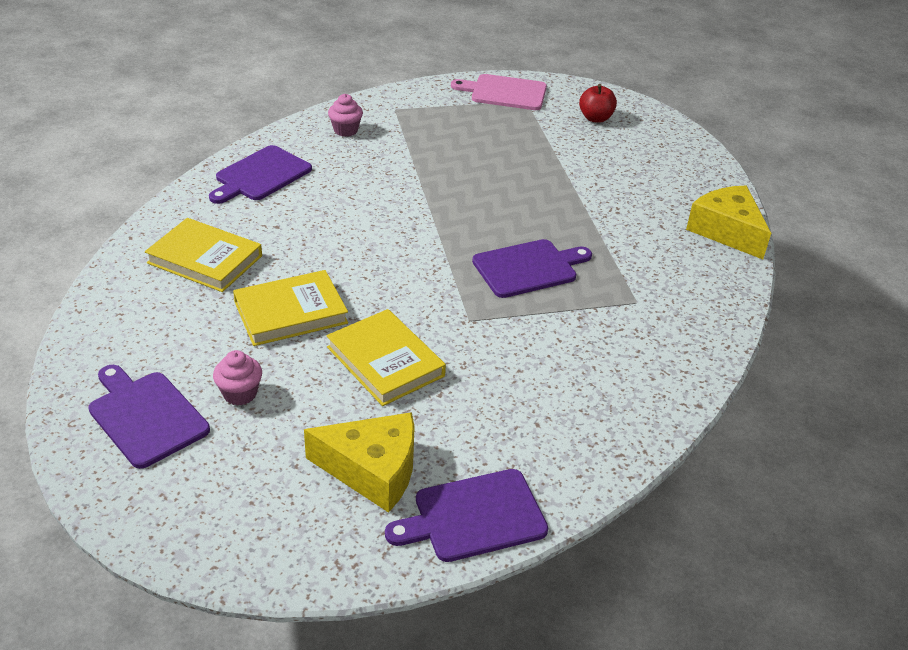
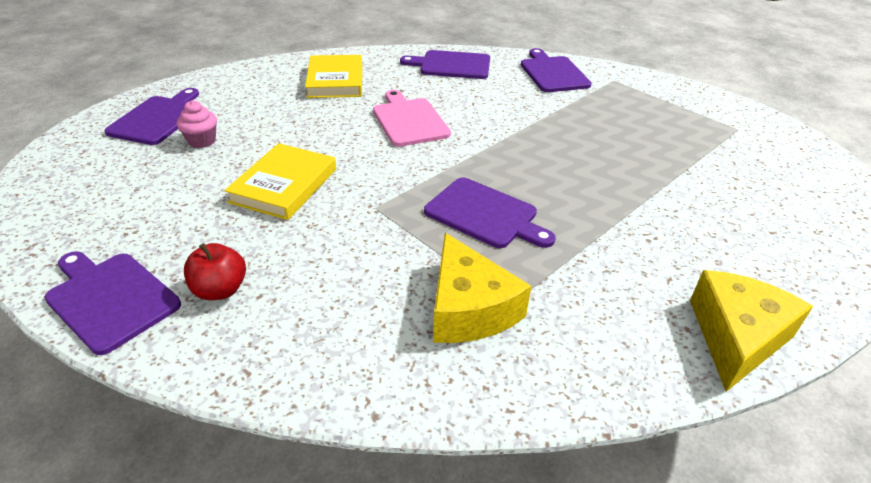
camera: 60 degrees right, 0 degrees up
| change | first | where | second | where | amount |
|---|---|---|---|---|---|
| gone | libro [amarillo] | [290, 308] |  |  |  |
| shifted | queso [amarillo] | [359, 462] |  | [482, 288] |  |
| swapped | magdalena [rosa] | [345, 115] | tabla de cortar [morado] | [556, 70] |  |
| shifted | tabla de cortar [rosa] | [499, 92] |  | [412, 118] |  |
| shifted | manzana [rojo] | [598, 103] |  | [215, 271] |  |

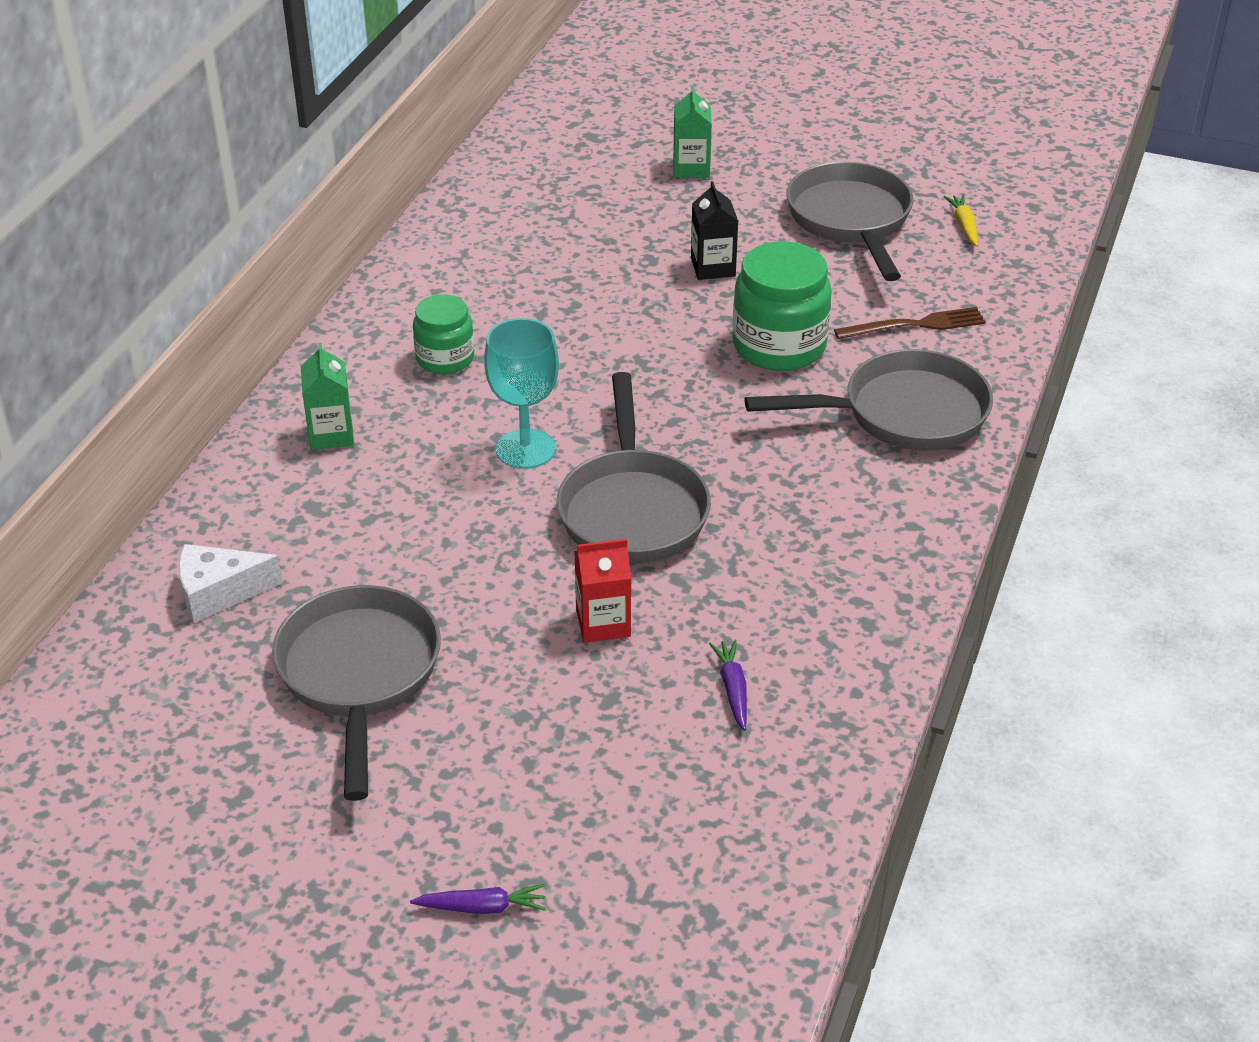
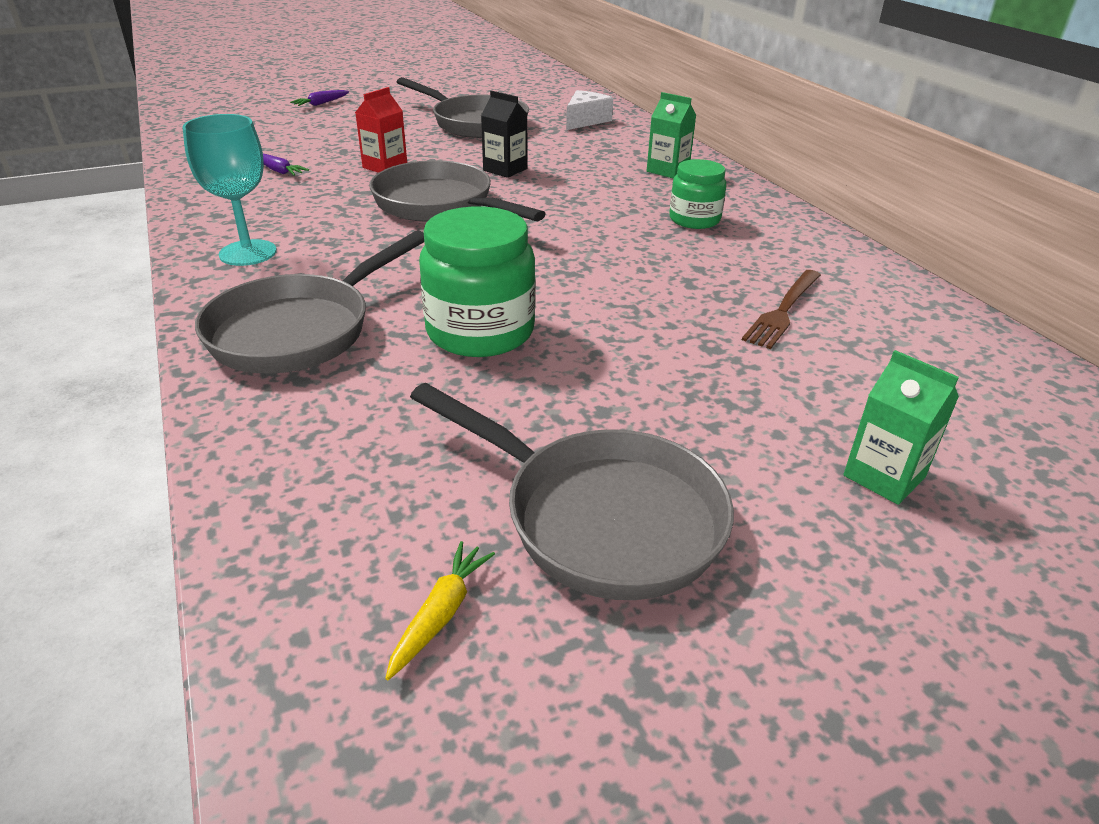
camera: 135 degrees right, 5 degrees down
| change | first | where | second | where | amount |
|---|---|---|---|---|---|
| shifted | copa [turquesa] | [521, 393] |  | [229, 190] |  |
| shifted | cartón de leche [negro] | [714, 230] |  | [504, 134] |  |
| shifted | tenedor [marrón] | [910, 323] |  | [781, 309] |  |
| rotated | zanahoria [amarillo] | [961, 220] |  | [440, 610] | 105 degrees counterclockwise |

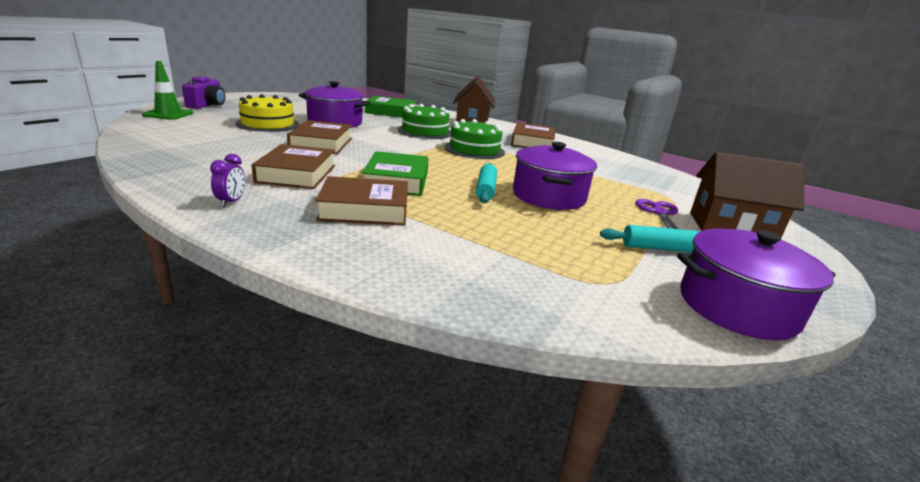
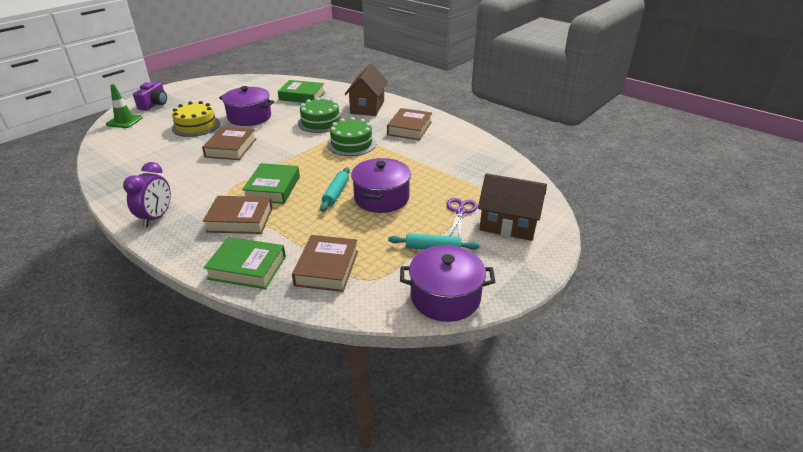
camera: 10 degrees right, 10 degrees up
| change | first | where | second | where | amount |
|---|---|---|---|---|---|
| scaled | despertador [morado] | [227, 180] |  | [147, 194] | x1.85 |
| shifted | libro [marrón] | [293, 166] |  | [325, 263] |  |
| new |  |  | libro [verde] | [245, 263] |  |

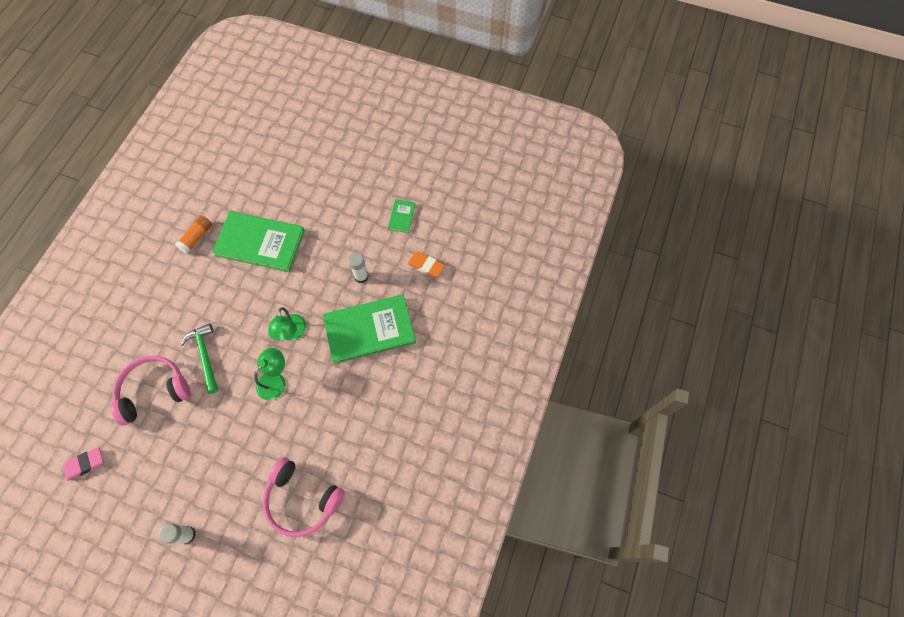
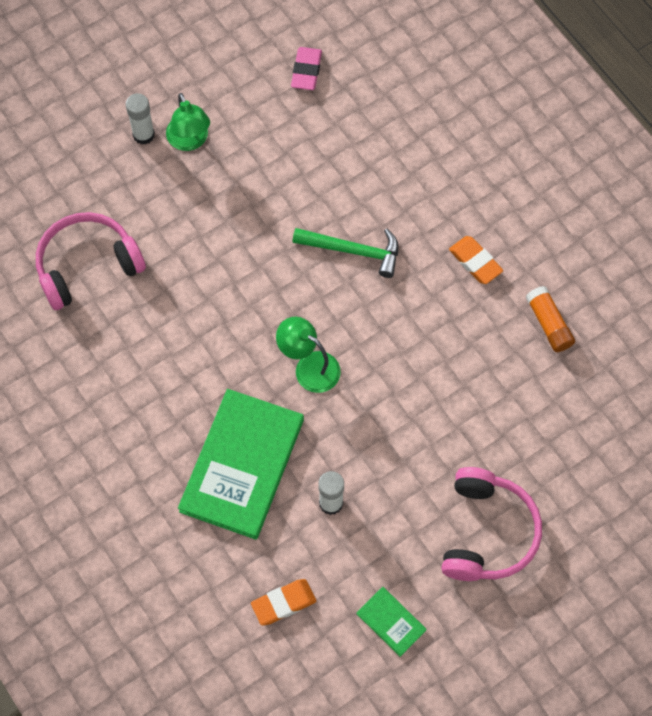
camera: 125 degrees right, 0 degrees up
| change | first | where | second | where | amount |
|---|---|---|---|---|---|
| shifted | auriculares [rosa] | [151, 391] |  | [491, 524] |  |
| gone | libro [verde] | [258, 241] |  |  |  |
| shifted | lámpara [verde] | [270, 374] |  | [188, 122] |  |
| new |  |  | goma de borrar [naranja] | [476, 260] |  |

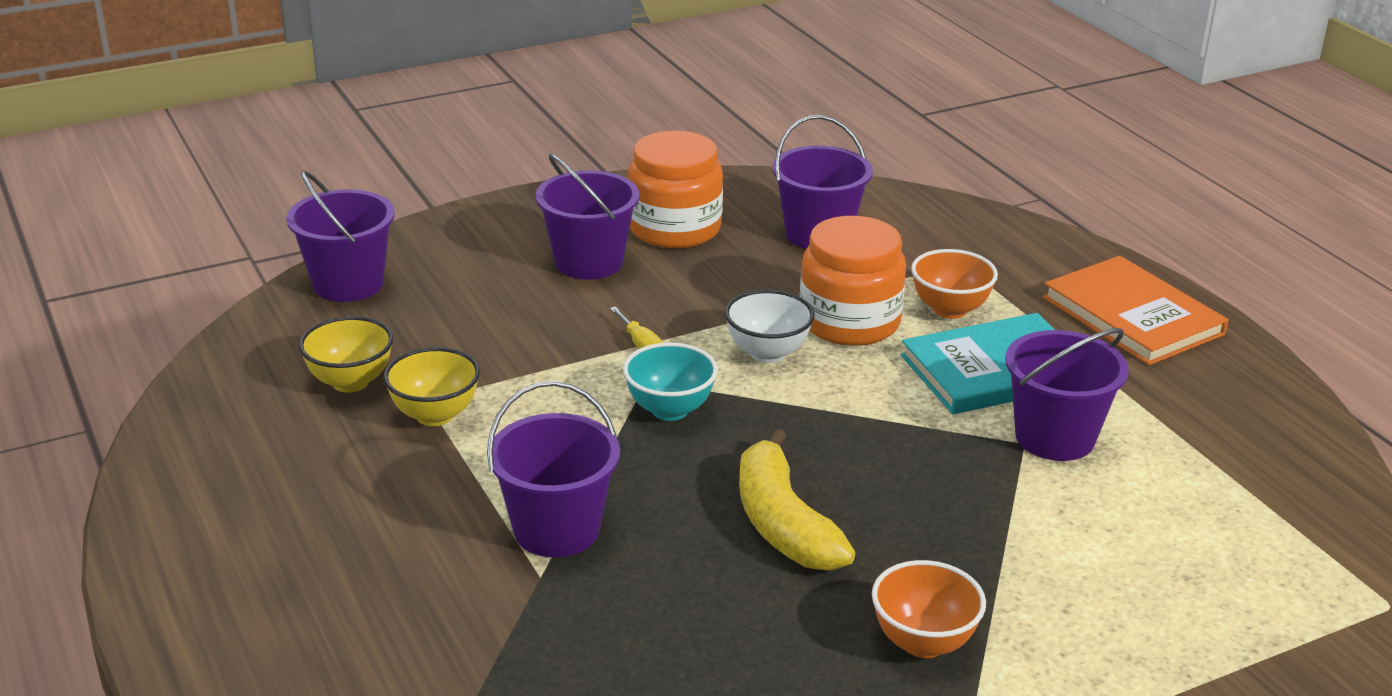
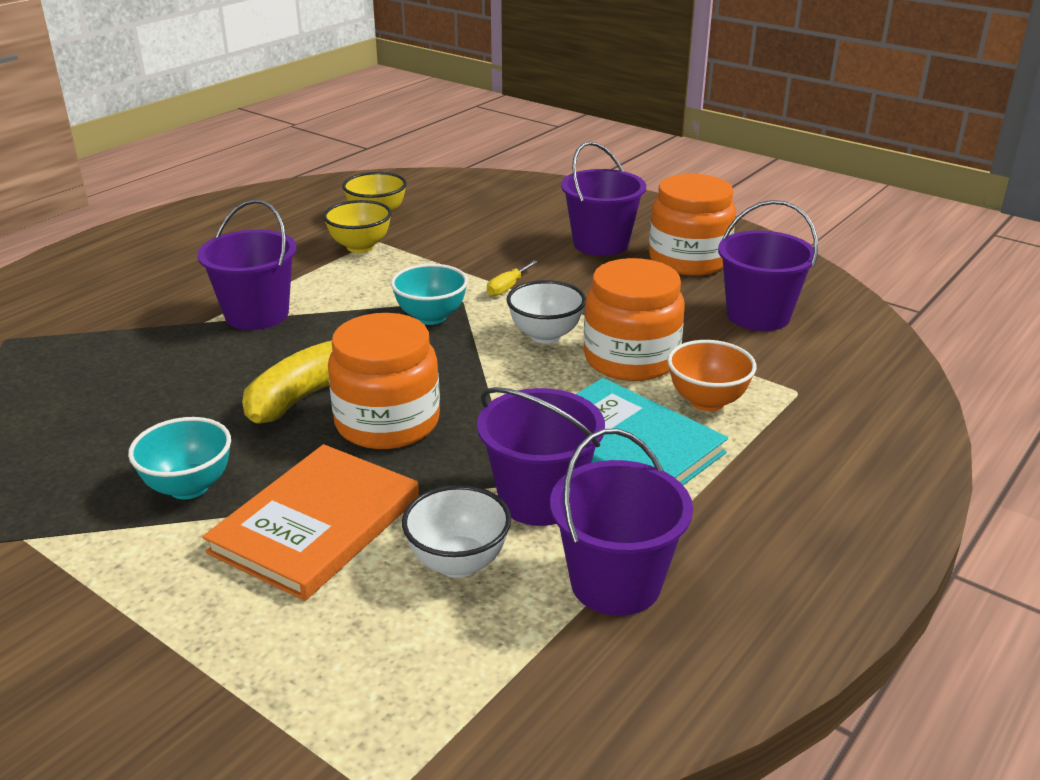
camera: 65 degrees right, 0 degrees up
| change | first | where | second | where | amount |
|---|---|---|---|---|---|
| shifted | balde [morado] | [340, 236] |  | [621, 522] |  |
| repainted | cuenco [naranja] | [929, 609] | cuenco [turquesa] | [179, 458] |  |
| shifted | libro [naranja] | [1136, 310] |  | [310, 522] |  |
| new |  |  | tarro [naranja] | [384, 381] |  |
| new |  |  | cuenco [blanco] | [456, 531] |  |

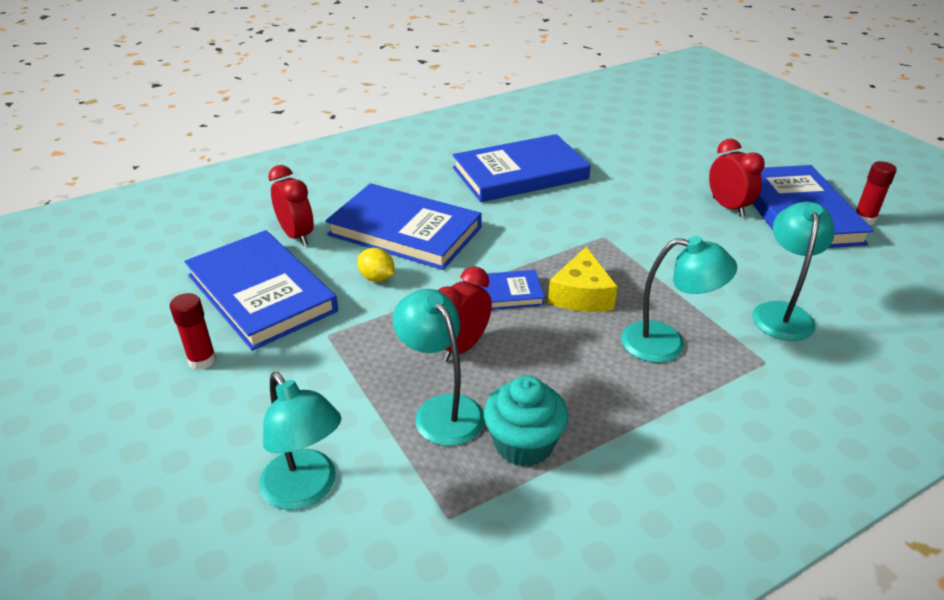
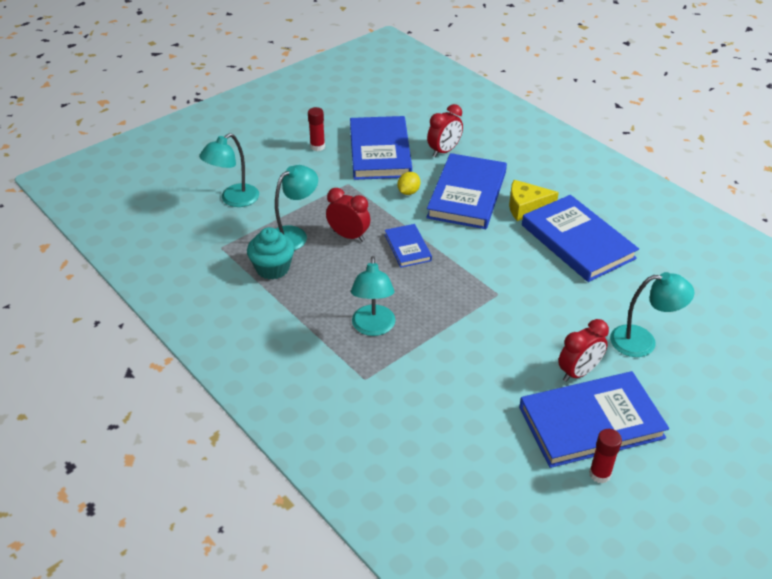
camera: 80 degrees right, 5 degrees up
| change | first | where | second | where | amount |
|---|---|---|---|---|---|
| rotated | libro [azul] | [261, 290] |  | [381, 148] | 45 degrees counterclockwise |
| shifted | queso [amarillo] | [583, 279] |  | [534, 200] |  |
| shifted | lámpara [turquesa] | [793, 271] |  | [652, 314] |  |

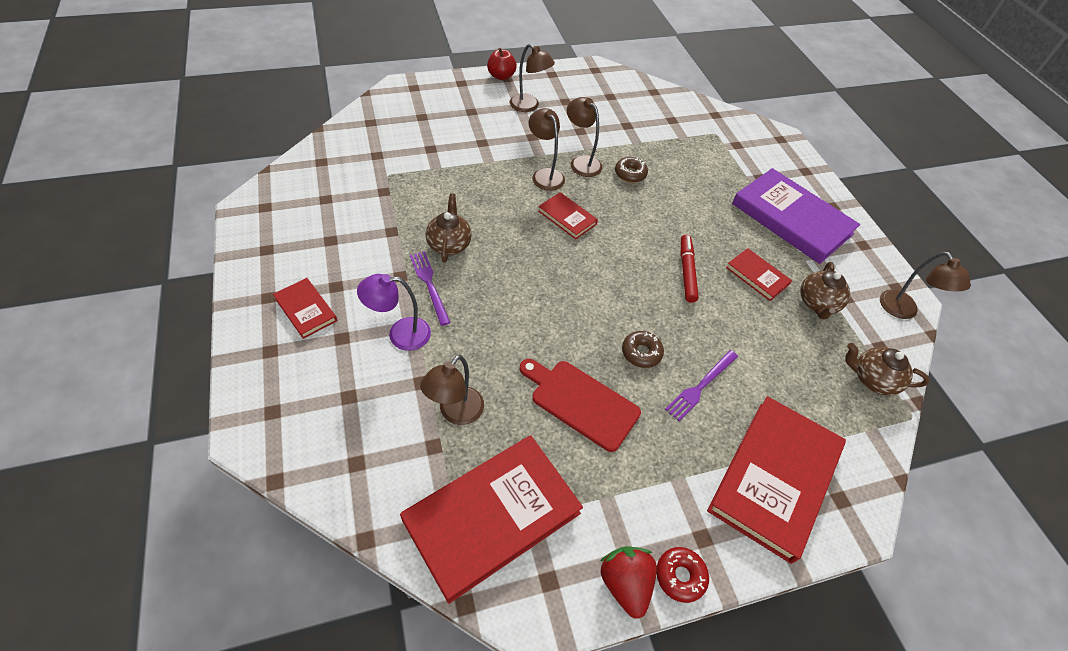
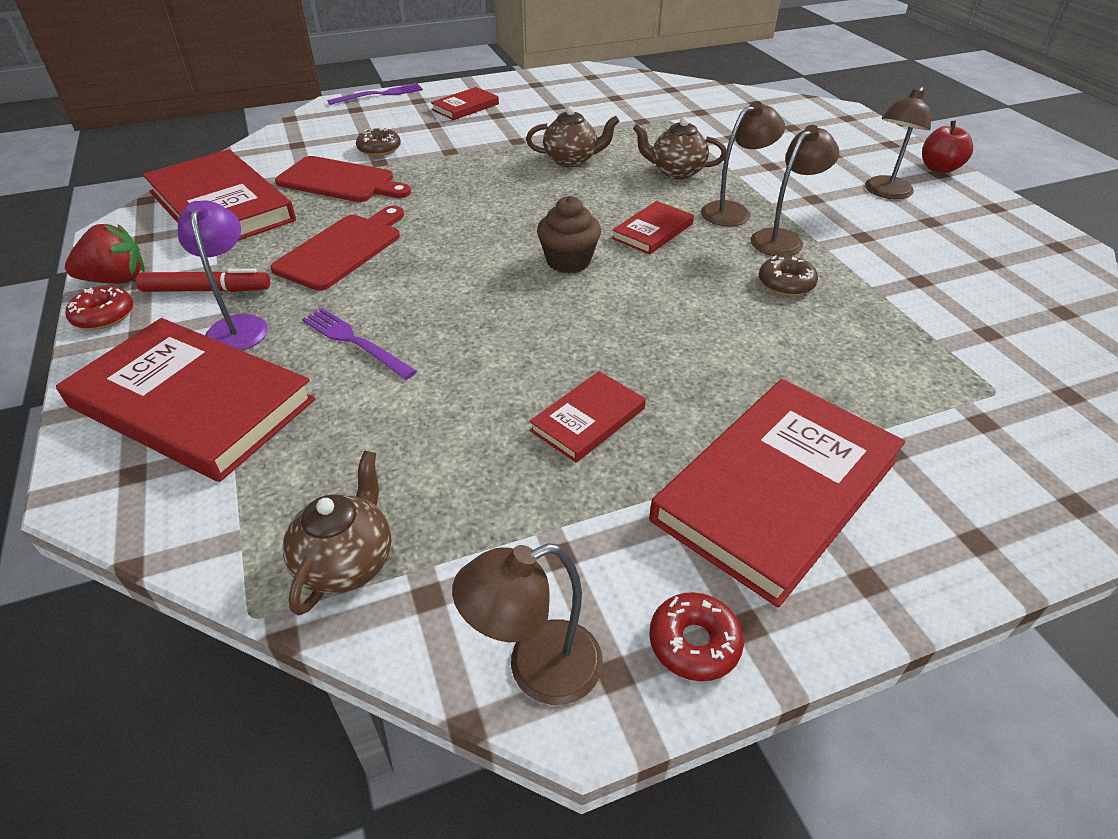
camera: 90 degrees right, 10 degrees down
| change | first | where | second | where | amount |
|---|---|---|---|---|---|
| shifted | lámpara [morado] | [394, 312] |  | [223, 276] |  |
| shifted | tenedor [morado] | [430, 288] |  | [375, 94] |  |
| swapped | lámpara [marrón] | [452, 390] | tabla de cortar [rojo] | [343, 179] |  |
| shifted | rosquilla [marrón] | [643, 349] |  | [378, 142] |  |
| shifted | rotulador [rojo] | [690, 269] |  | [203, 280] |  |
| repainted | libro [morado] | [796, 216] | libro [rojo] | [777, 493] |  |
| shifted | tetera [marrón] | [825, 291] |  | [679, 148] |  |
| new |  |  | magdalena [marrón] | [569, 234] |  |
| new |  |  | rosquilla [rojo] | [696, 636] |  |

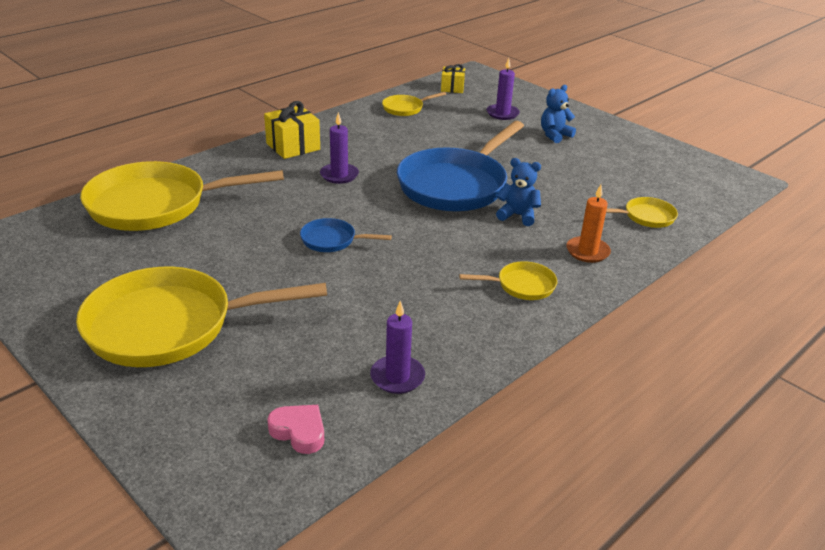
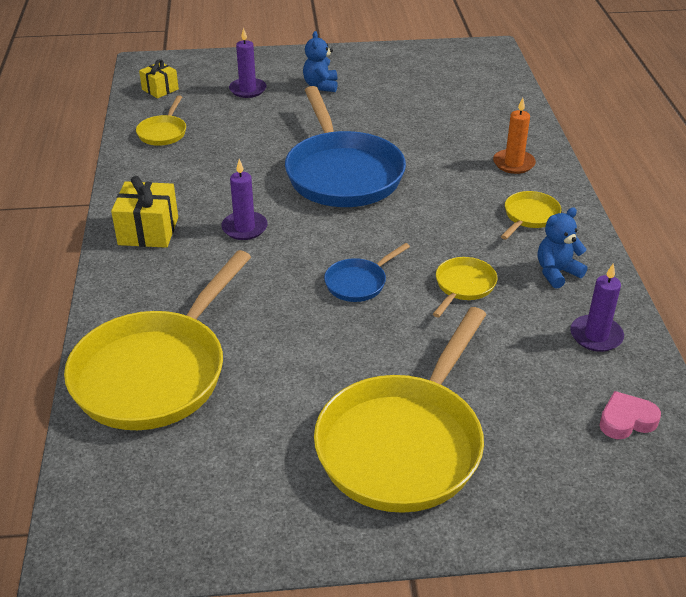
camera: 50 degrees left, 5 degrees up
| change | first | where | second | where | amount |
|---|---|---|---|---|---|
| shifted | osito [azul] | [518, 192] |  | [562, 248] |  |
| shifted | sartén [amarillo] | [642, 212] |  | [465, 287] |  |

